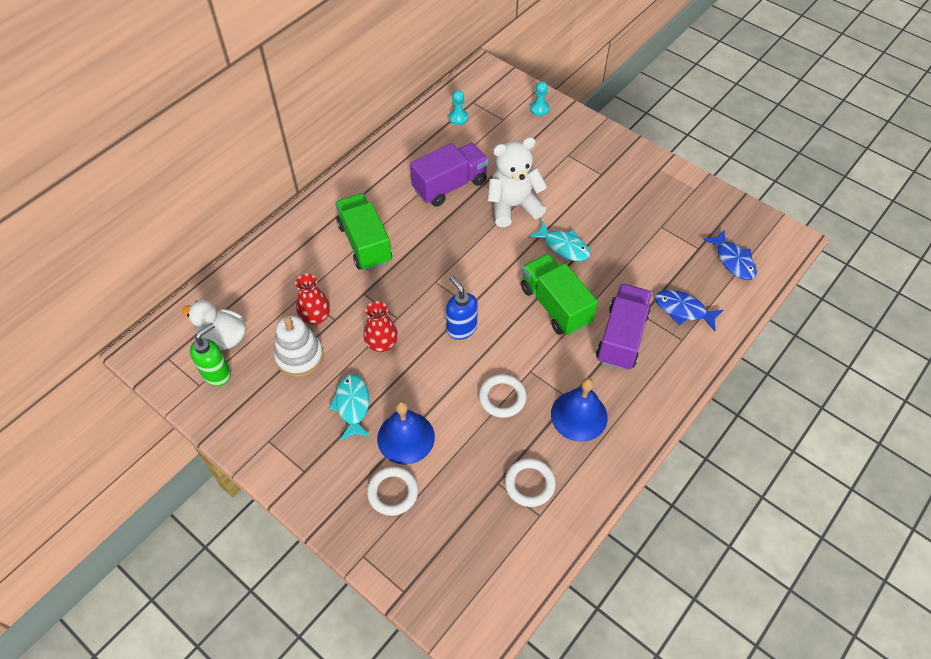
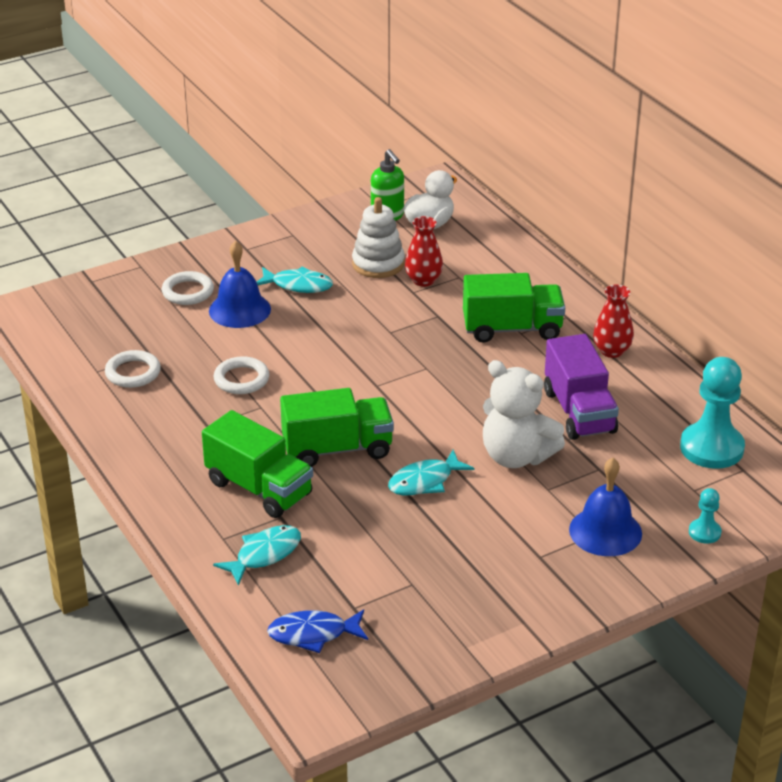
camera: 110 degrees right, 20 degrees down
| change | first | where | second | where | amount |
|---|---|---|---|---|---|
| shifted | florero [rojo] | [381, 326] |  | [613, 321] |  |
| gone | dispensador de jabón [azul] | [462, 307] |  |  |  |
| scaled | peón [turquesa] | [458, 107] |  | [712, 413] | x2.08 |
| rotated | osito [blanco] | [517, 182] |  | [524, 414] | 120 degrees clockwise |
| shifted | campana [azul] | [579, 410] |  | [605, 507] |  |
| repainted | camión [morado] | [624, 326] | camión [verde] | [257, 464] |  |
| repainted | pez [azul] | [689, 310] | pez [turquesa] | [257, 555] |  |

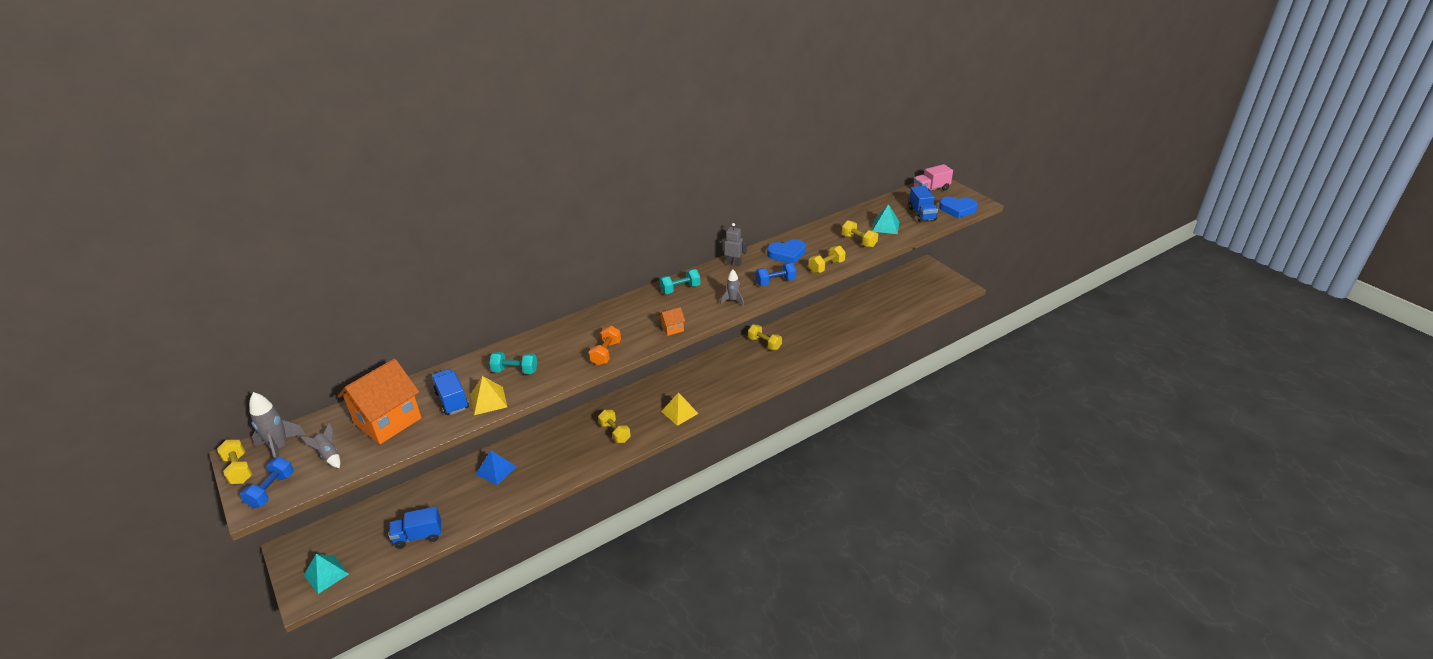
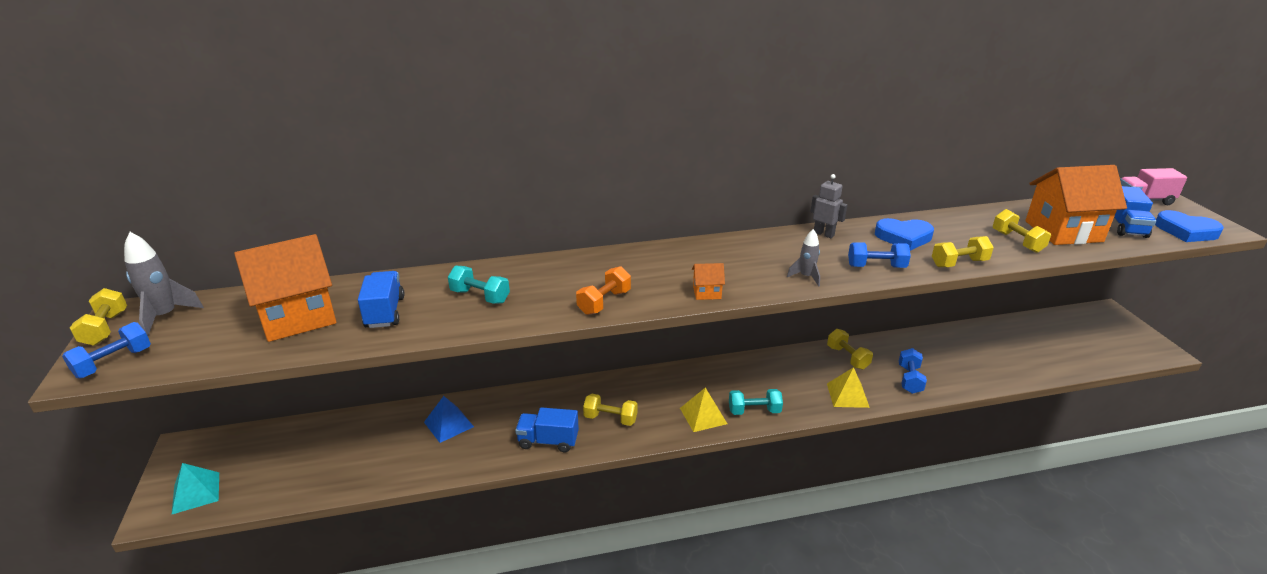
camera: 20 degrees right, 5 degrees down
| change | first | where | second | where | amount |
|---|---|---|---|---|---|
| gone | cohete [gris] | [320, 445] |  |  |  |
| shifted | camión [azul] | [415, 527] |  | [547, 429] |  |
| shifted | pirámide [amarillo] | [489, 395] |  | [848, 387] |  |
| rotated | mancuerna [amarillo] | [614, 426] |  | [610, 410] | 60 degrees counterclockwise |
| shifted | mancuerna [turquesa] | [679, 281] |  | [756, 402] |  |
| swapped | pirámide [turquesa] | [885, 219] | casa [naranja] | [1076, 205] |  |
| new |  |  | mancuerna [azul] | [913, 371] |  |

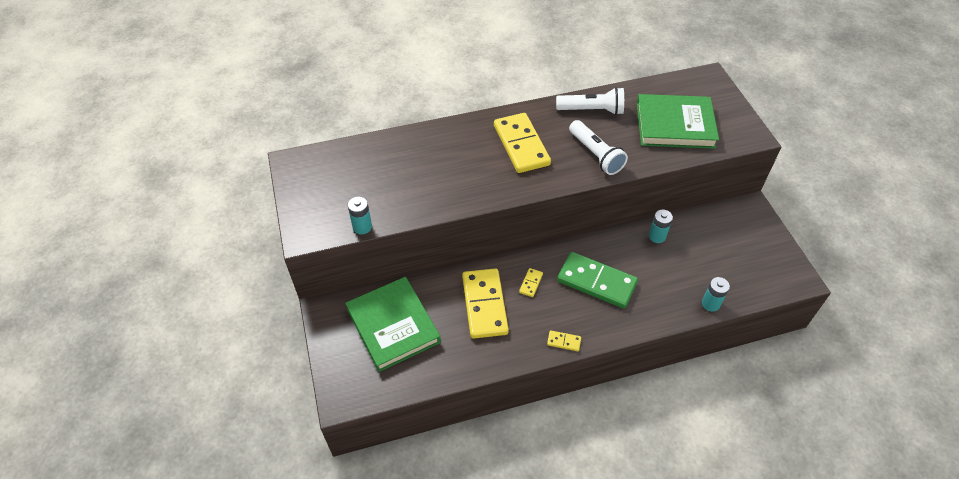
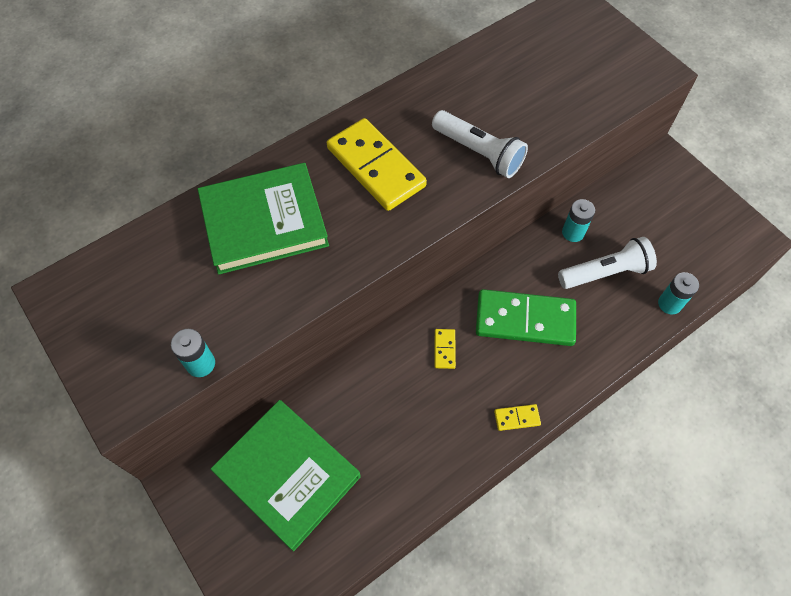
camera: 20 degrees left, 10 degrees up
| change | first | where | second | where | amount |
|---|---|---|---|---|---|
| gone | ficha de dominó [amarillo] | [485, 303] |  |  |  |
| shifted | lámpara de mano [blanco] | [590, 101] |  | [607, 263] |  |
| shifted | libro [verde] | [677, 121] |  | [263, 219] |  |

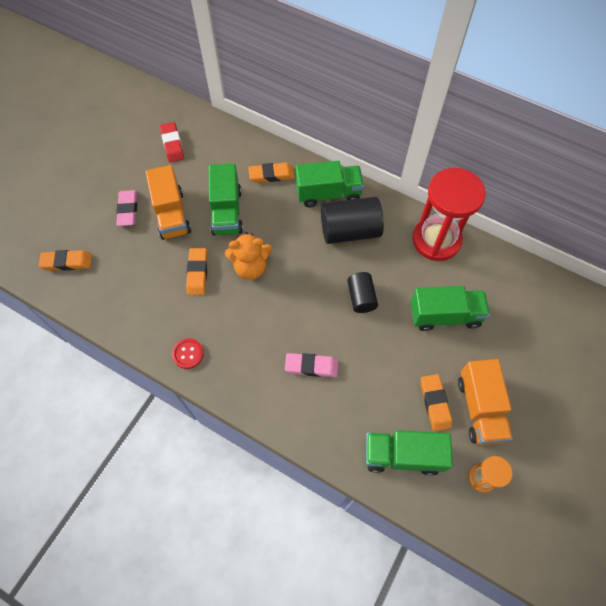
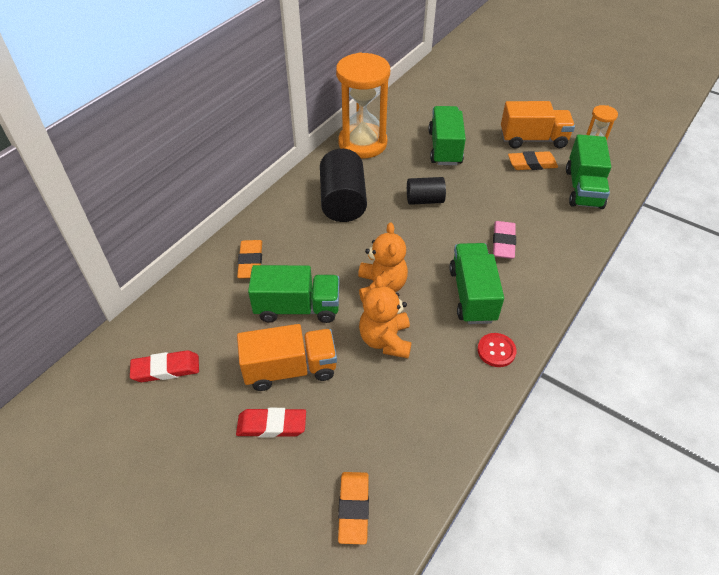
camera: 85 degrees left, 15 degrees down
| change | first | where | second | where | amount |
|---|---|---|---|---|---|
| repainted | goma de borrar [rosa] | [126, 208] | goma de borrar [rojo] | [271, 423] |  |
| swapped | goma de borrar [naranja] | [197, 271] | osito [naranja] | [385, 317] |  |
| shifted | camión [verde] | [330, 184] |  | [476, 283] |  |
| repainted | reloj de arena [rojo] | [449, 214] | reloj de arena [naranja] | [363, 105] |  |

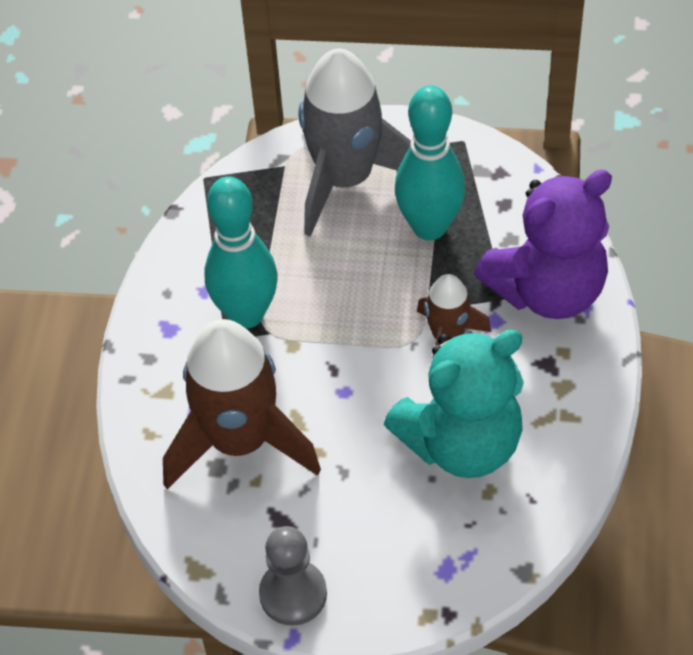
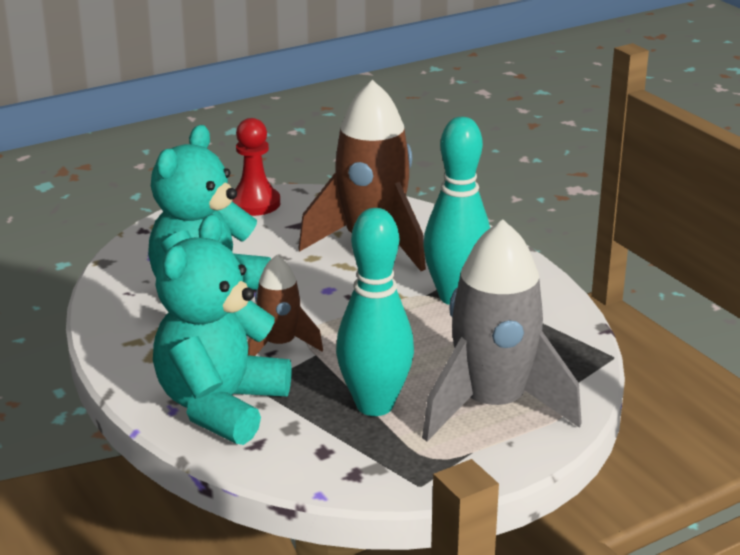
camera: 140 degrees right, 25 degrees down
| change | first | where | second | where | amount |
|---|---|---|---|---|---|
| repainted | peón [gris] | [293, 576] | peón [rojo] | [256, 167] |  |
| repainted | osito [morado] | [543, 244] | osito [turquesa] | [222, 329] |  |

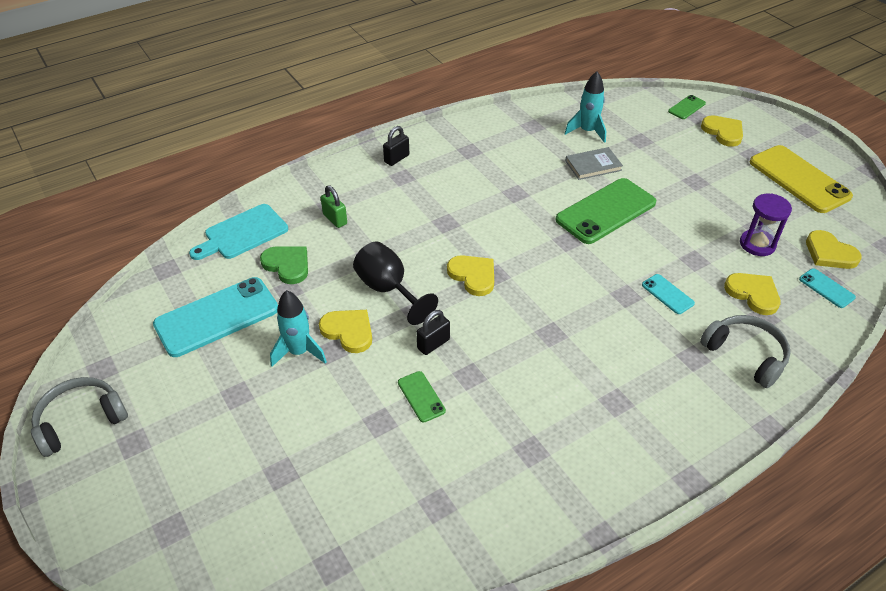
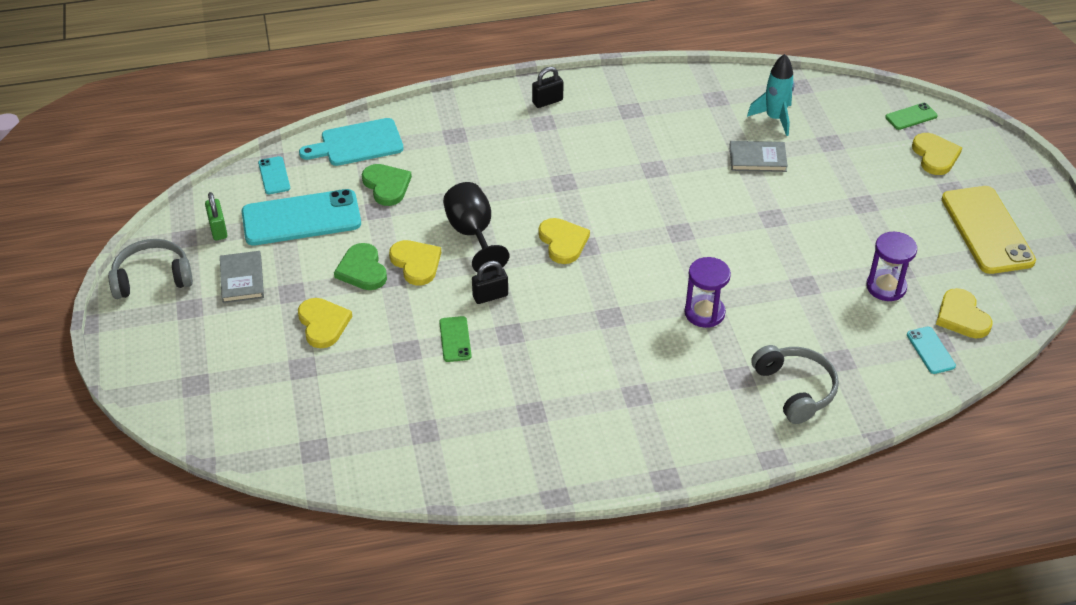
camera: 20 degrees right, 0 degrees up
| change | first | where | second | where | amount |
|---|---|---|---|---|---|
| swapped | cohete [turquesa] | [298, 328] | corazón [verde] | [360, 266] |  |
| shifted | candado [verde] | [334, 206] |  | [216, 216] |  |
| gone | móvil [verde] | [606, 211] |  |  |  |
| shifted | móvil [turquesa] | [668, 294] |  | [274, 175] |  |
| shifted | corazón [amarillo] | [752, 294] |  | [325, 323] |  |
| new |  |  | libro [gris] | [242, 277] |  |
| new |  |  | reloj de arena [morado] | [708, 292] |  |

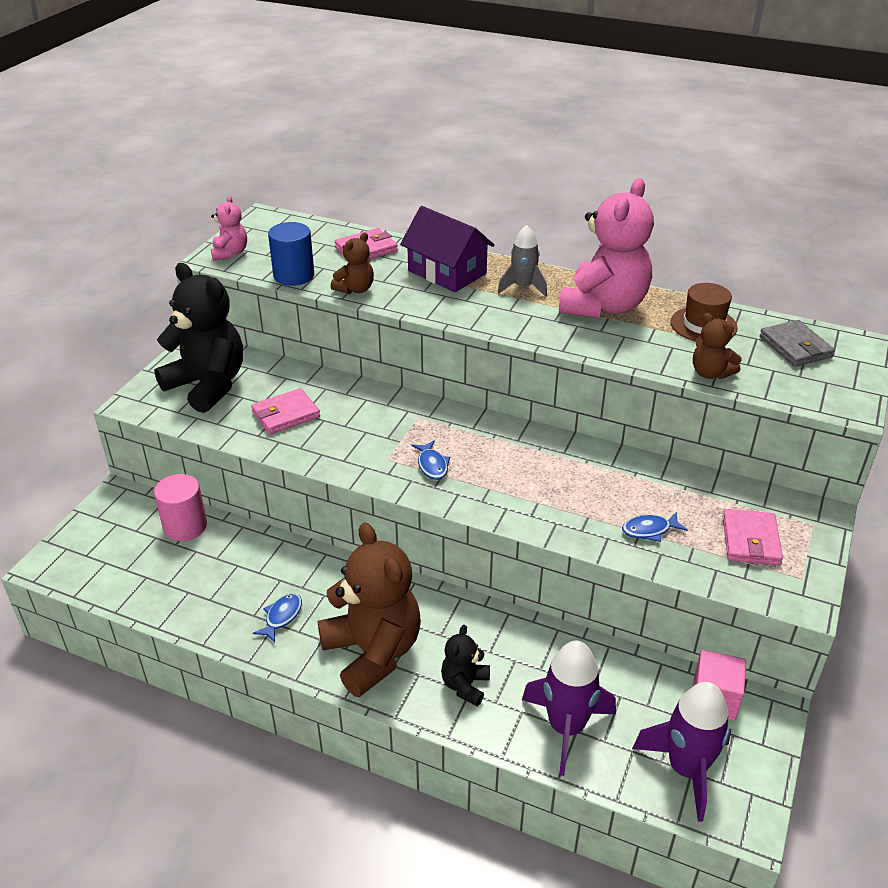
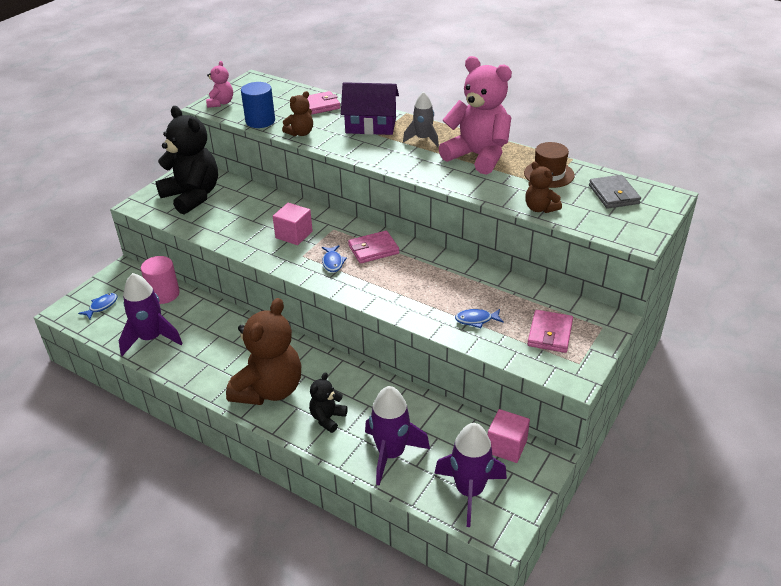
camera: 10 degrees right, 0 degrees up
| change | first | where | second | where | amount |
|---|---|---|---|---|---|
| shifted | cartera [rosa] | [285, 411] |  | [373, 247] |  |
| shifted | pez [azul] | [277, 618] |  | [97, 306] |  |
| rotated | osito [marrón] | [369, 609] |  | [263, 351] | 45 degrees clockwise |
| rotated | casa [morado] | [447, 249] |  | [370, 108] | 45 degrees counterclockwise |
| rotated | osito [rosa] | [606, 248] |  | [475, 115] | 90 degrees counterclockwise |
| new |  |  | cohete [morado] | [151, 314] |  |
| new |  |  | cubo [rosa] | [293, 224] |  |

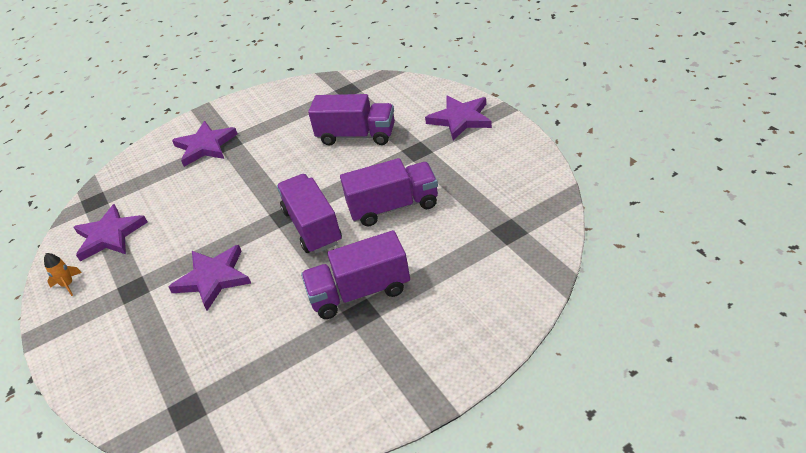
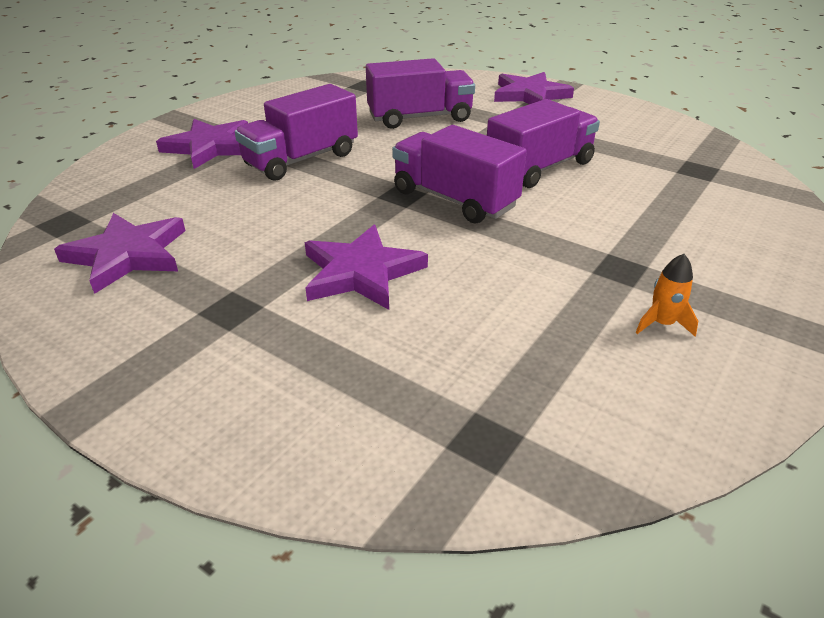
camera: 30 degrees left, 5 degrees down
| change | first | where | second | where | amount |
|---|---|---|---|---|---|
| shifted | cohete [naranja] | [63, 274] |  | [666, 295] |  |
| shifted | camión [morado] | [355, 274] |  | [296, 132] |  |

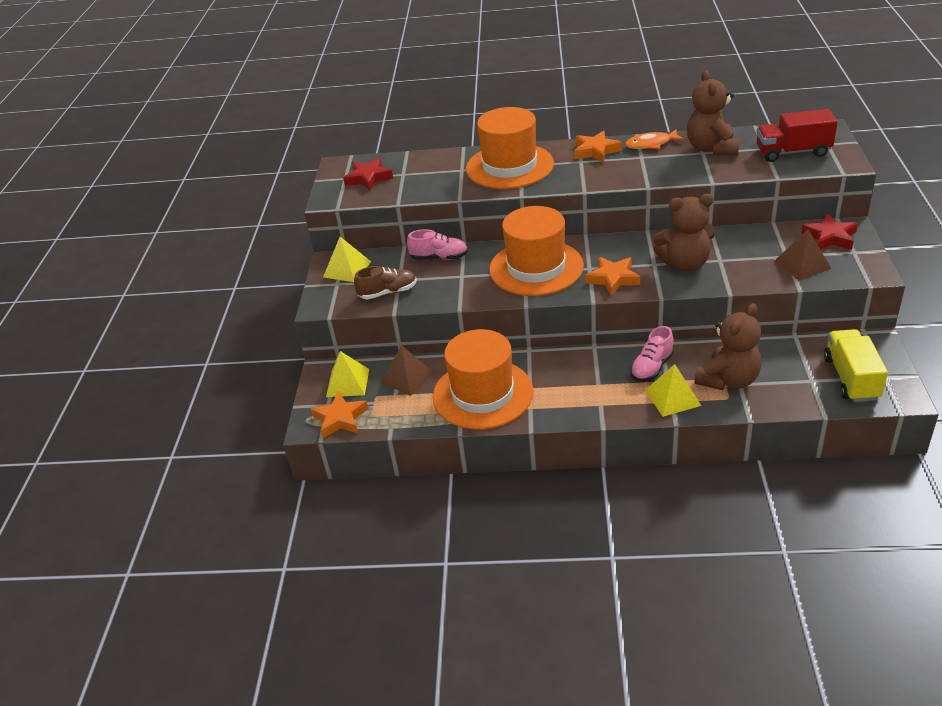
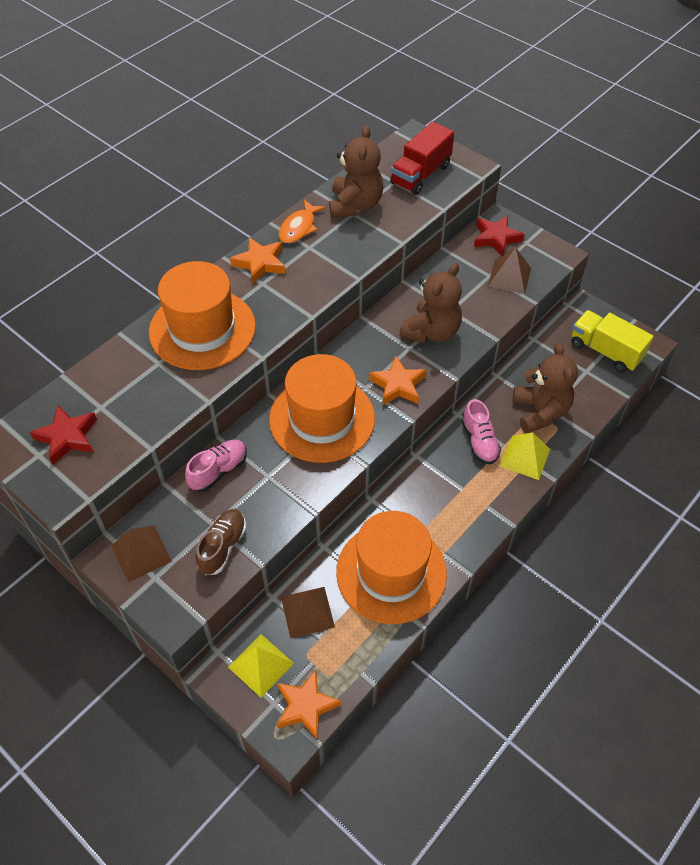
camera: 55 degrees left, 15 degrees up
| change | first | where | second | where | amount |
|---|---|---|---|---|---|
| repainted | pirámide [amarillo] | [347, 259] | pirámide [marrón] | [141, 554] |  |
| rotated | osito [marrón] | [713, 113] |  | [356, 172] | 120 degrees counterclockwise |

